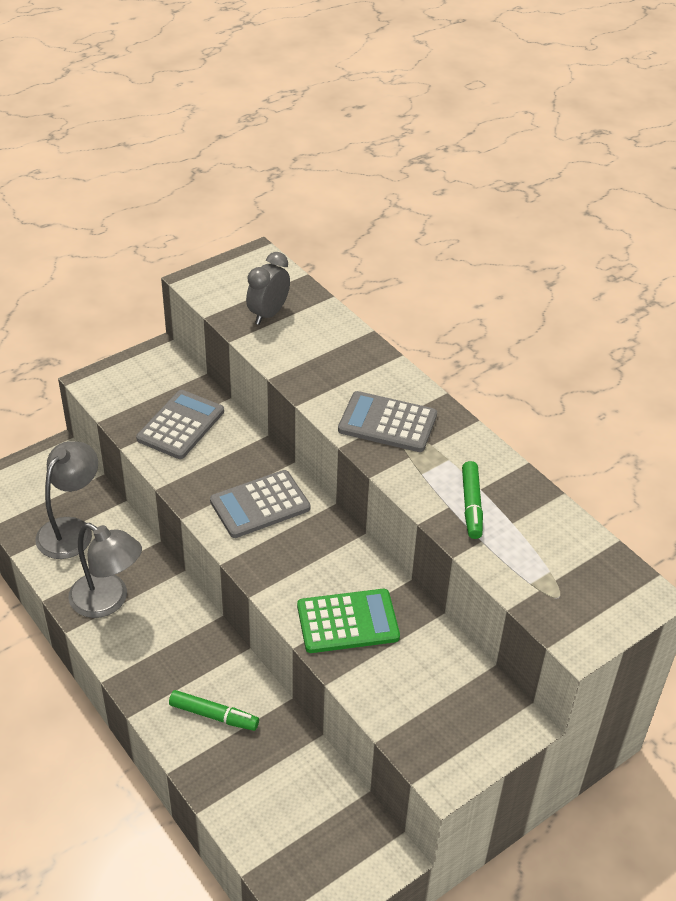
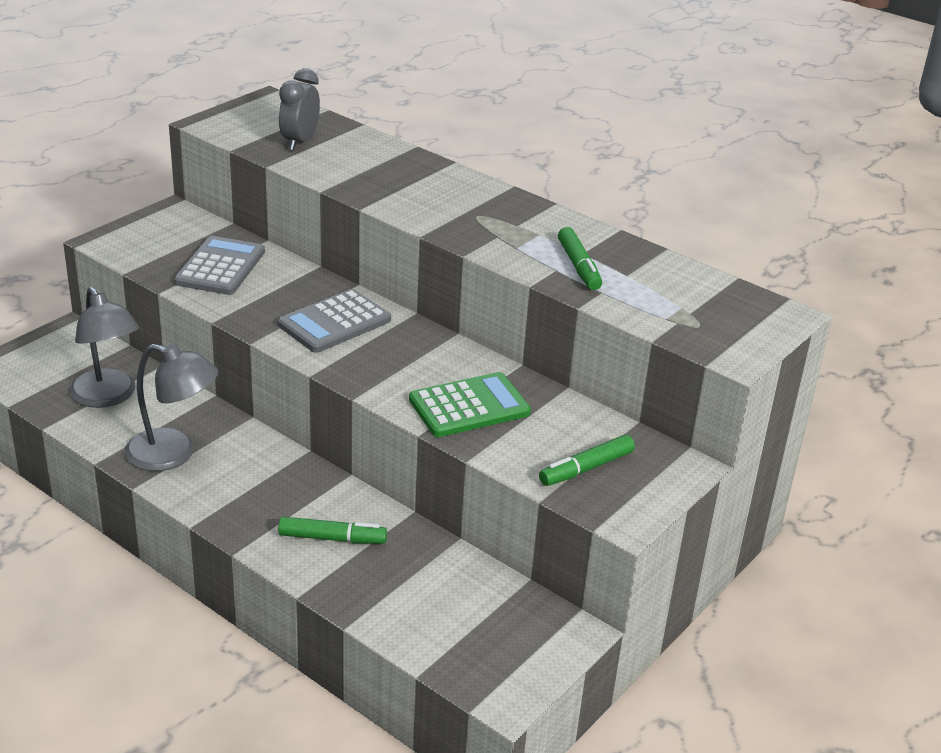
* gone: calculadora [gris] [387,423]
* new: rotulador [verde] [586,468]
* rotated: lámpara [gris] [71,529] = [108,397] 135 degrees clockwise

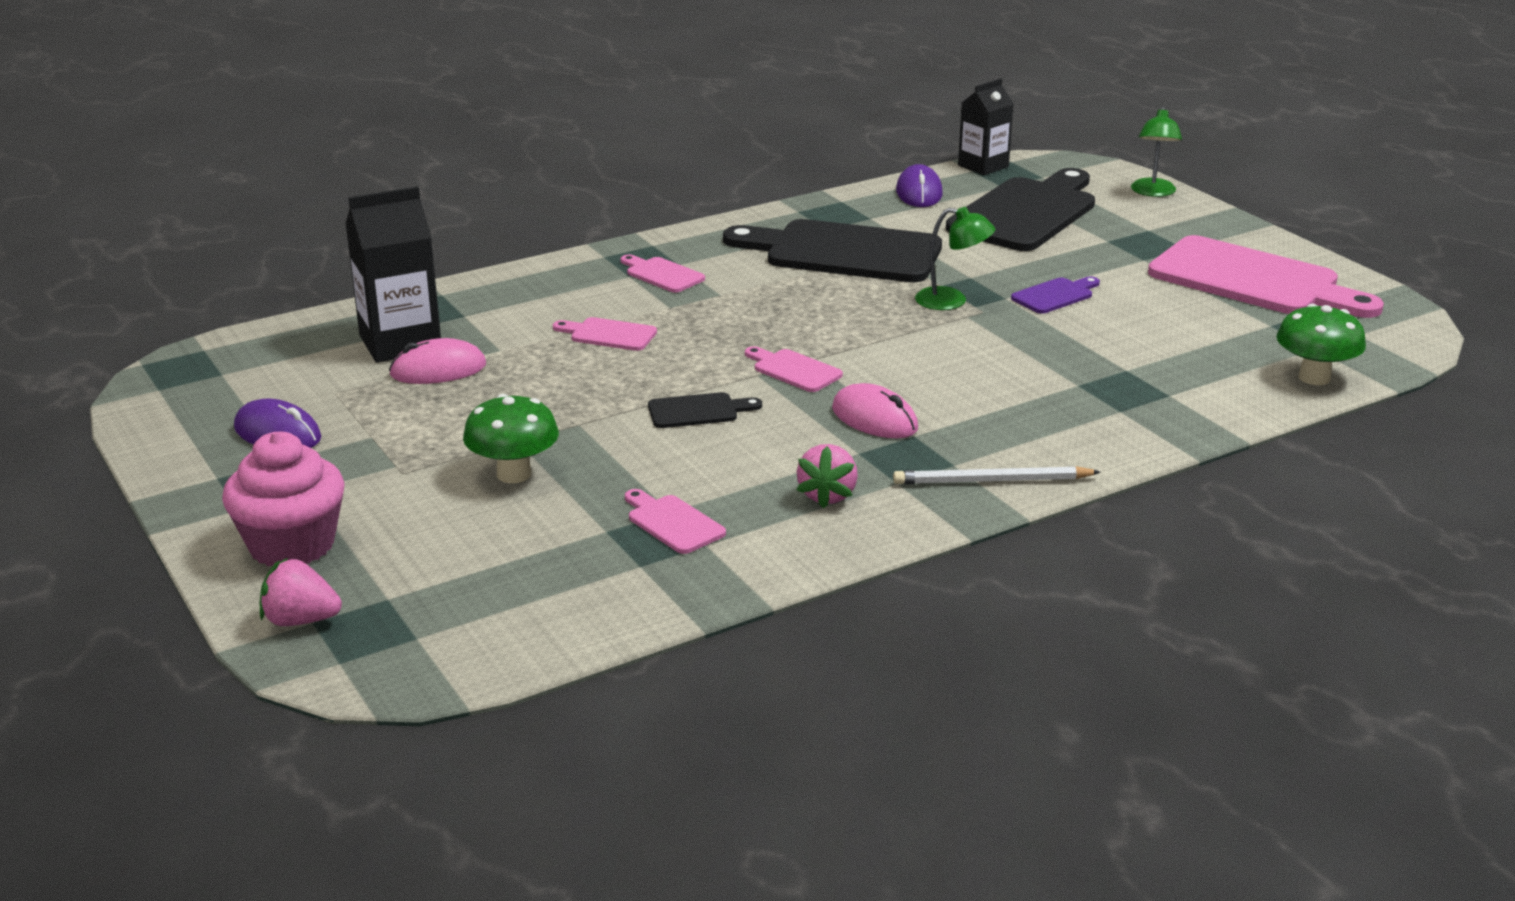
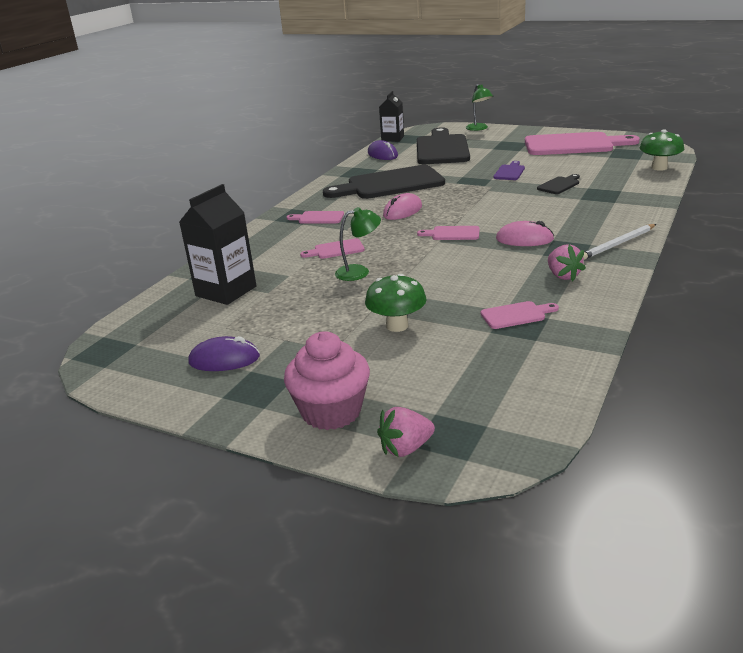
* shifted: ratón [rosa] [438,370] to [402,211]
* shifted: tabla de cortar [negro] [698,411] to [559,185]
* shifted: lámpara [verde] [952,301] to [359,272]
* rotated: tabla de cortar [rosa] [672,523] = [516,315] 150 degrees clockwise

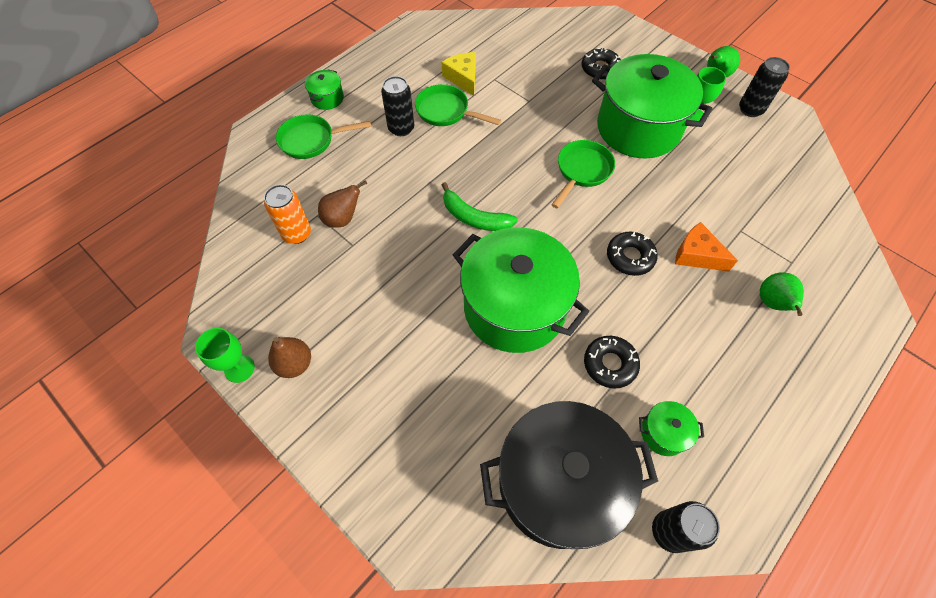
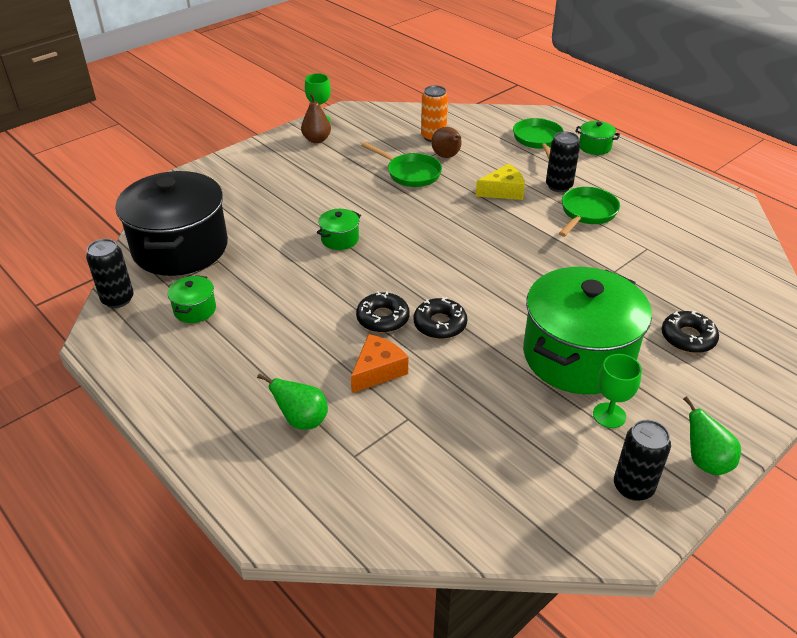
* gone: plátano [verde] [474,217]
* shifted: queso [amarillo] [463,78] to [503,191]
* shifted: sartén [verde] [582,171] to [410,173]
* shifted: rosquilla [negro] [610,364] to [440,324]
* scaled: olla [verde] [514,307] = [340,239] x0.41

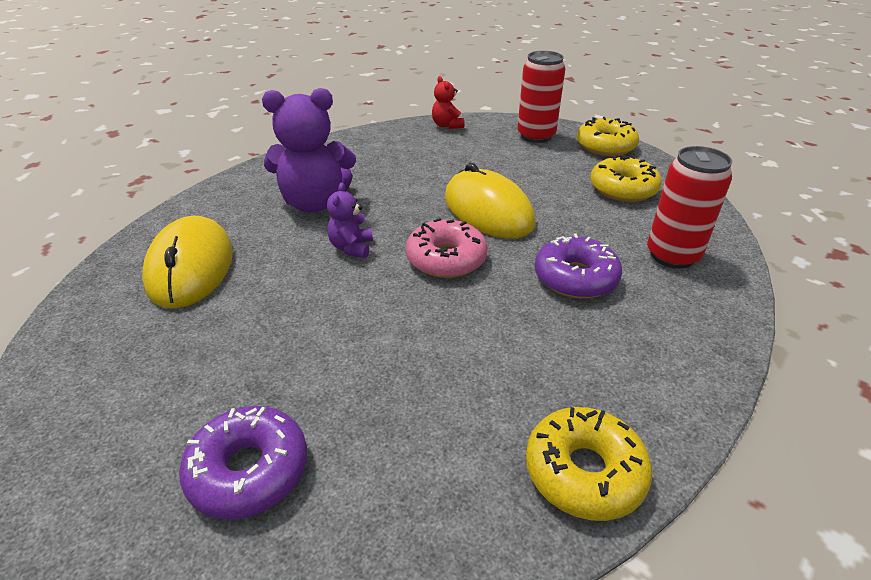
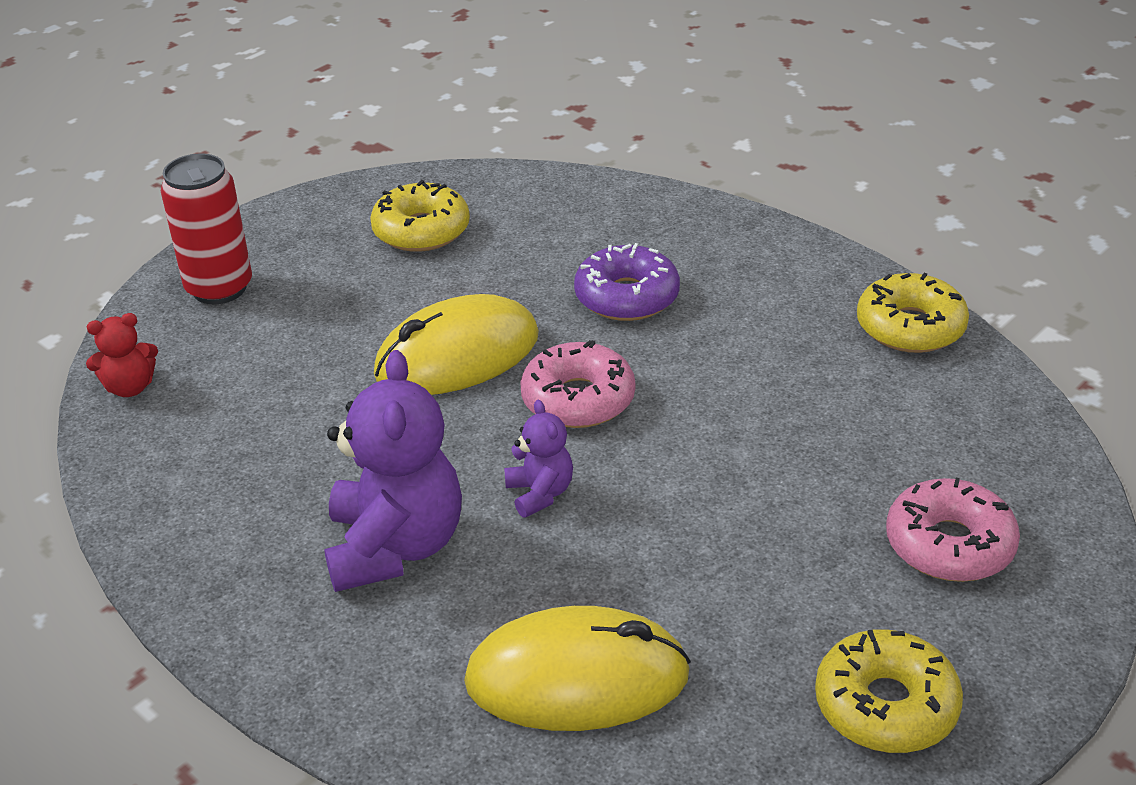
* gone: lata [rojo] [672,256]
* shifted: rosquilla [amarillo] [605,146] to [886,705]
* repainted: rosquilla [morado] [249,470] to rosquilla [rosa] [949,545]
* rotated: osito [morado] [351,247] = [540,493] 120 degrees counterclockwise

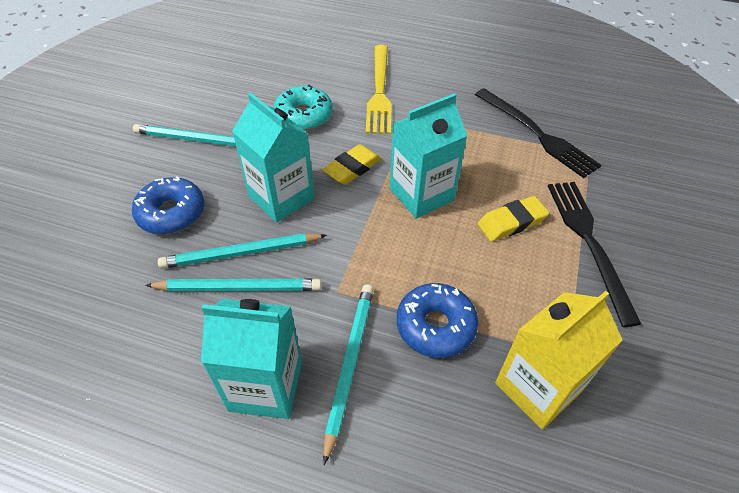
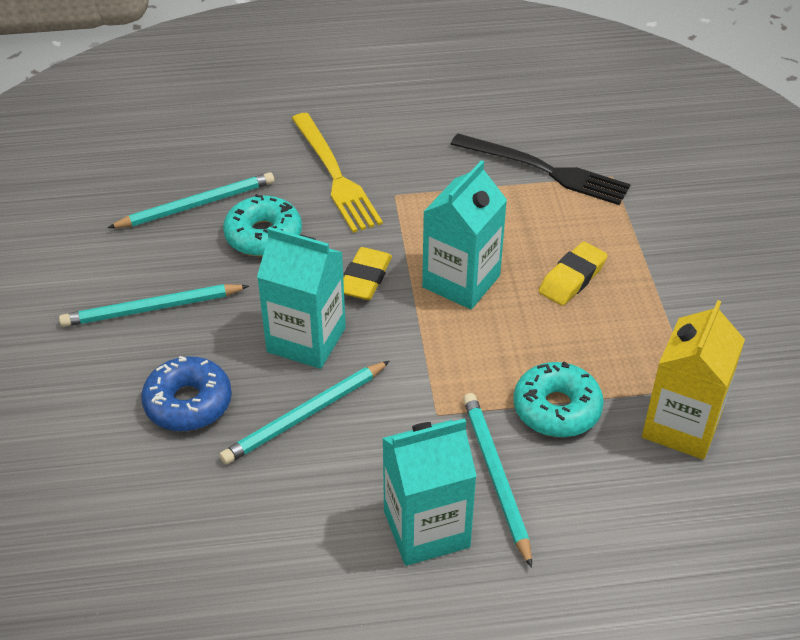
* gone: tenedor [negro] [589,242]
* shifted: lápiz [turquesa] [238,288] to [196,205]
* repainted: rosquilla [azul] [435,326] to rosquilla [turquesa] [556,409]

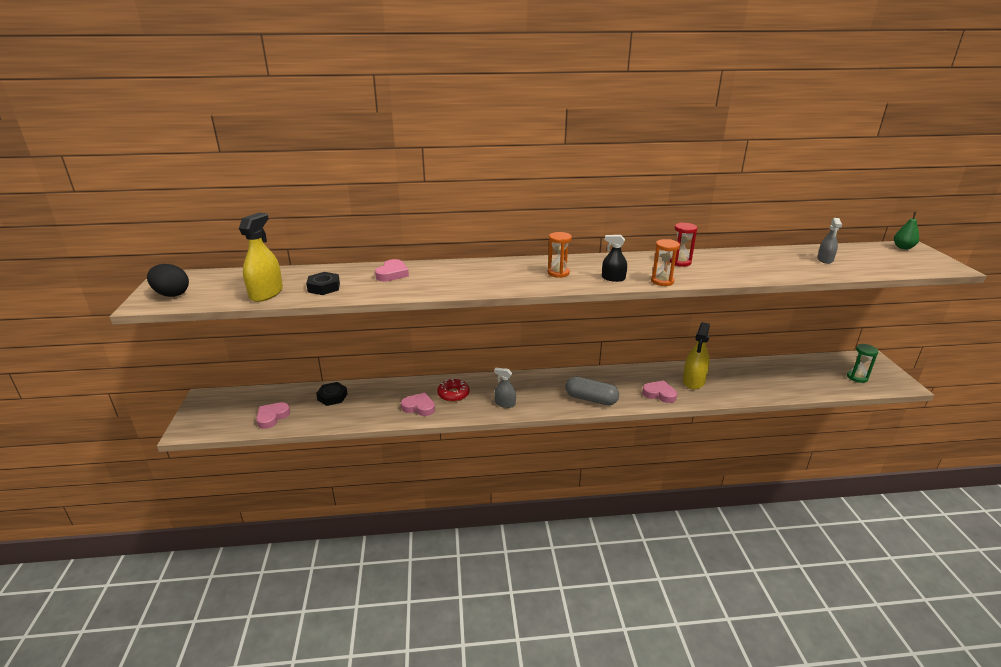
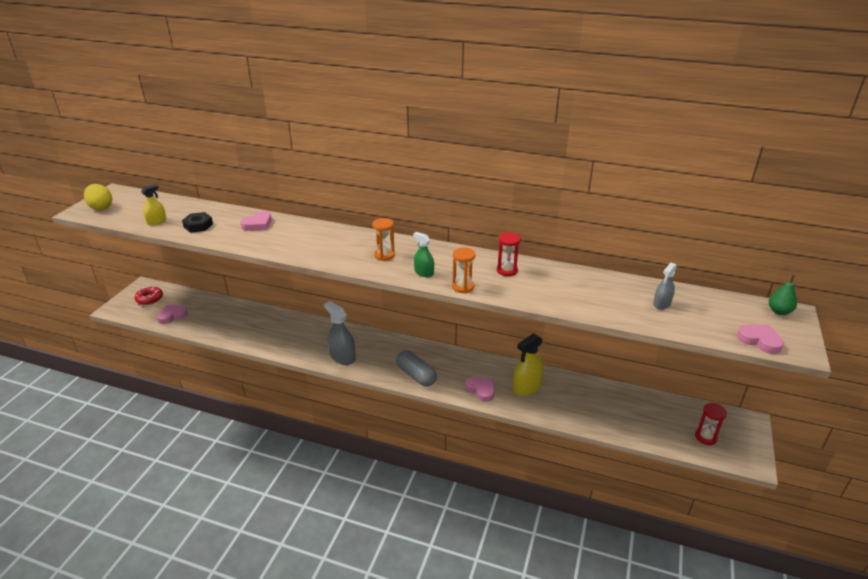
* gone: tuerca [negro] [332,397]
* shifted: corazón [rosa] [419,407] to [759,340]
* shifted: rosquilla [rojo] [453,394] to [149,299]
* repainted: huevo [negro] [172,294] to huevo [amarillo] [101,207]
* repainted: pulverizador [negro] [613,278] to pulverizador [verde] [424,272]
* repainted: reloj de arena [verde] [857,377] to reloj de arena [rojo] [705,437]
* scaled: pulverizador [amarillo] [266,293] = [157,221] x0.60
* scaled: pulverizador [gris] [505,403] = [342,357] x1.66

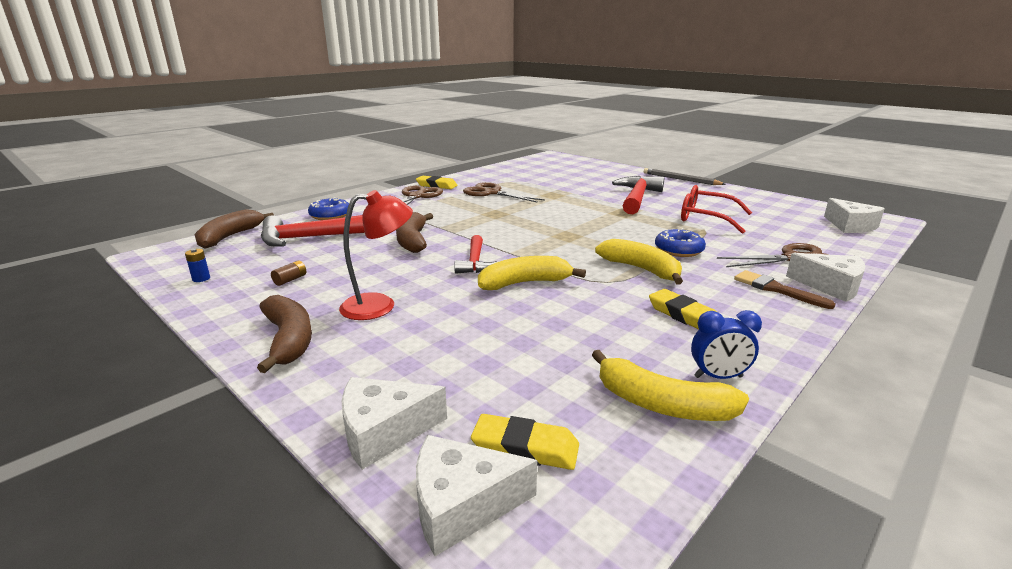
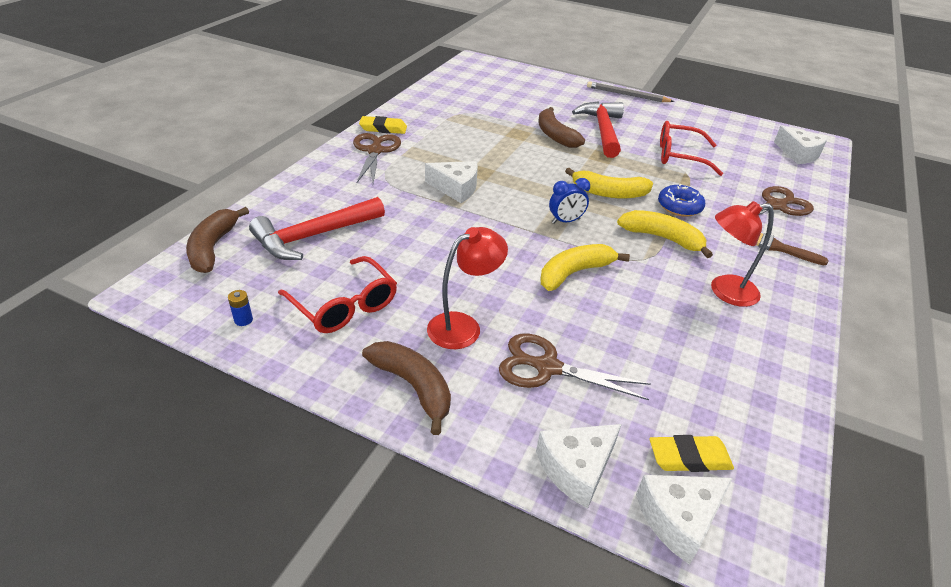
* gone: rosquilla [azul] [330,215]
* gone: martillo [rojo] [475,262]
* shifted: plátano [marrón] [412,241] to [555,135]
* shifted: tijeras [marrón] [492,193] to [547,367]
* shifted: plátano [amarillo] [662,404] to [609,193]
* shifted: despertador [azul] [718,377] to [565,221]
* shifted: queso [blanco] [830,286] to [456,188]
* swapped: pila [marrón] [290,280] to gafas [rojo] [344,305]
* swapped: goma de borrar [amarillo] [683,315] to lámpara [rojo] [724,292]

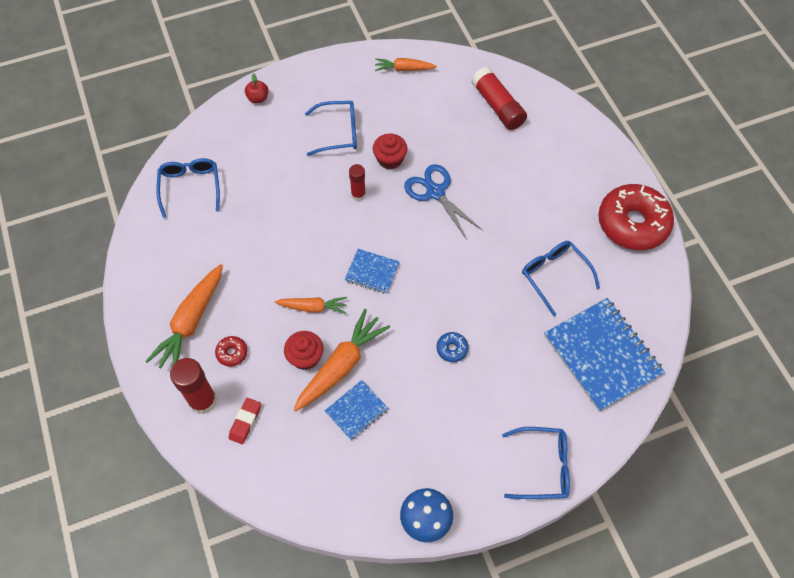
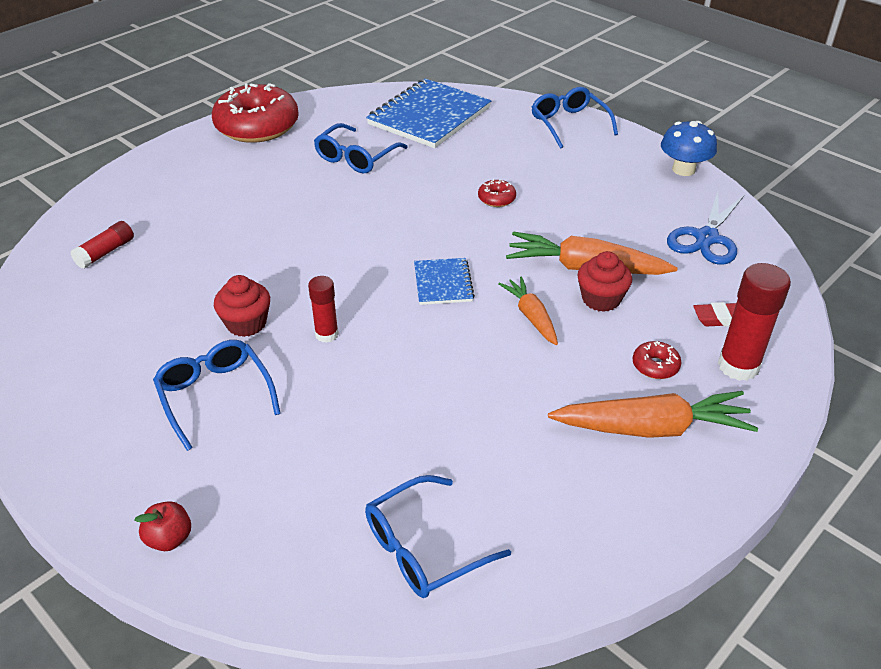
* gone: cuaderno [azul] [356,410]
* gone: zanahoria [naranja] [404,69]
* shifted: tijeras [azul] [435,192] to [706,238]
* repainted: rosquilla [azul] [452,349] to rosquilla [rojo] [496,199]
* scaled: barra de pegamento [rojo] [497,106] = [106,252] x0.60

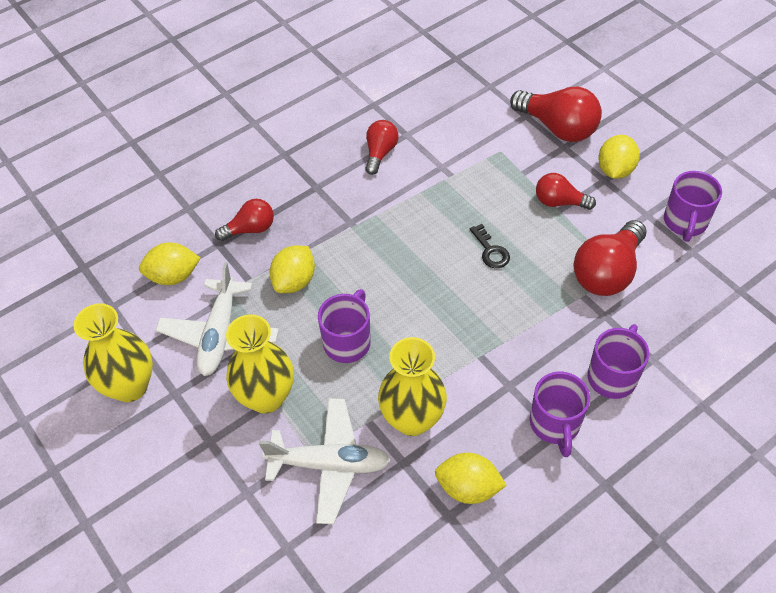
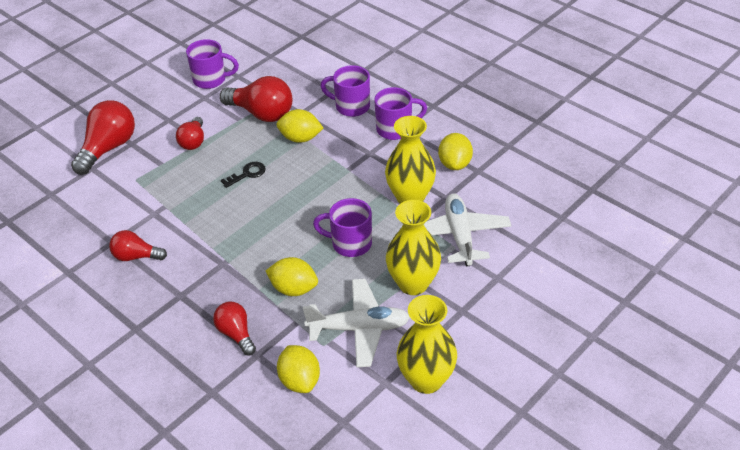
* shifted: limón [amarillo] [615,170] to [300,138]

